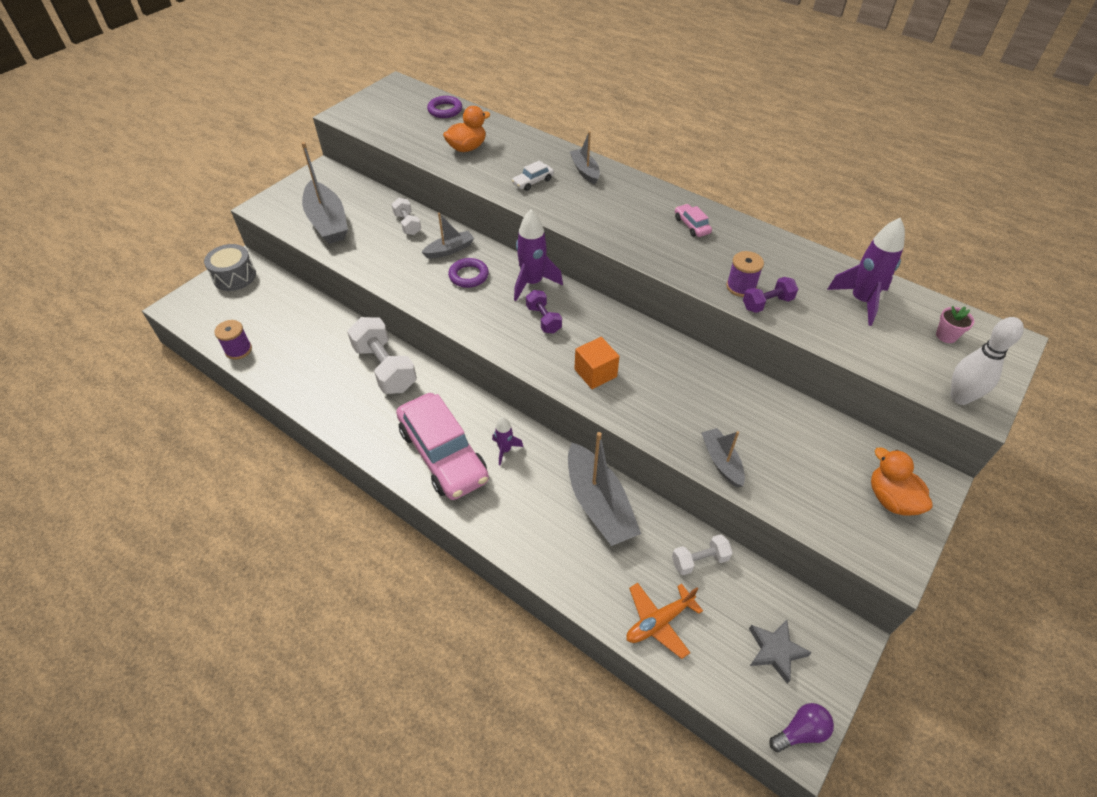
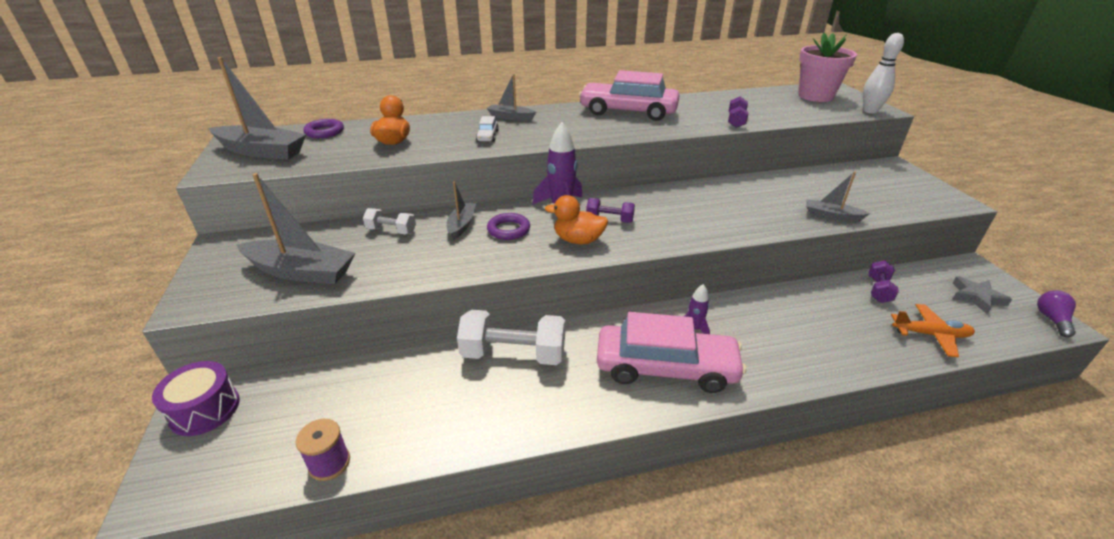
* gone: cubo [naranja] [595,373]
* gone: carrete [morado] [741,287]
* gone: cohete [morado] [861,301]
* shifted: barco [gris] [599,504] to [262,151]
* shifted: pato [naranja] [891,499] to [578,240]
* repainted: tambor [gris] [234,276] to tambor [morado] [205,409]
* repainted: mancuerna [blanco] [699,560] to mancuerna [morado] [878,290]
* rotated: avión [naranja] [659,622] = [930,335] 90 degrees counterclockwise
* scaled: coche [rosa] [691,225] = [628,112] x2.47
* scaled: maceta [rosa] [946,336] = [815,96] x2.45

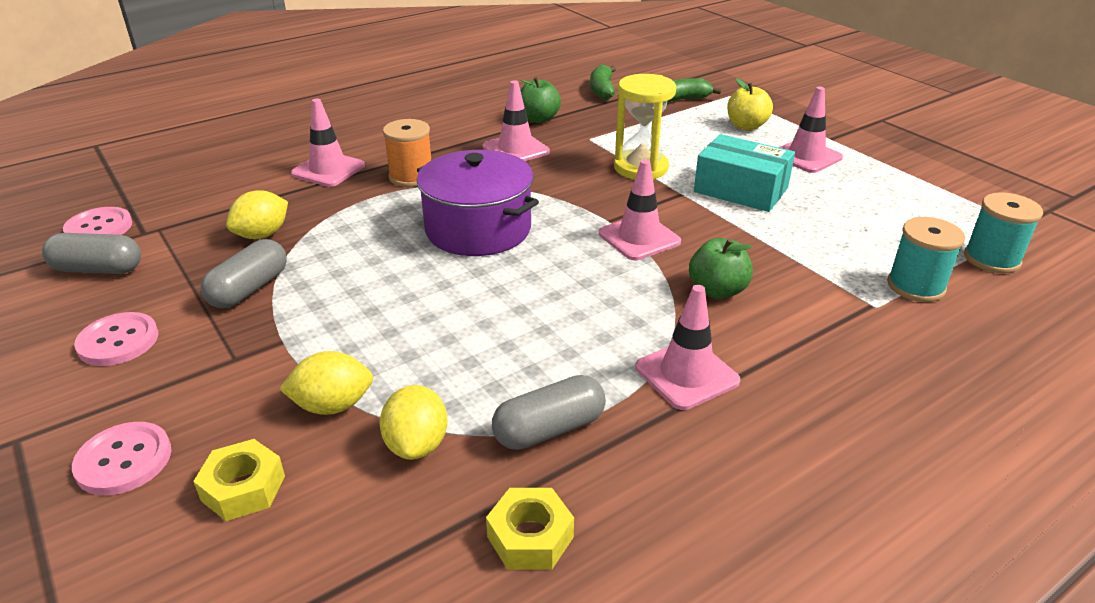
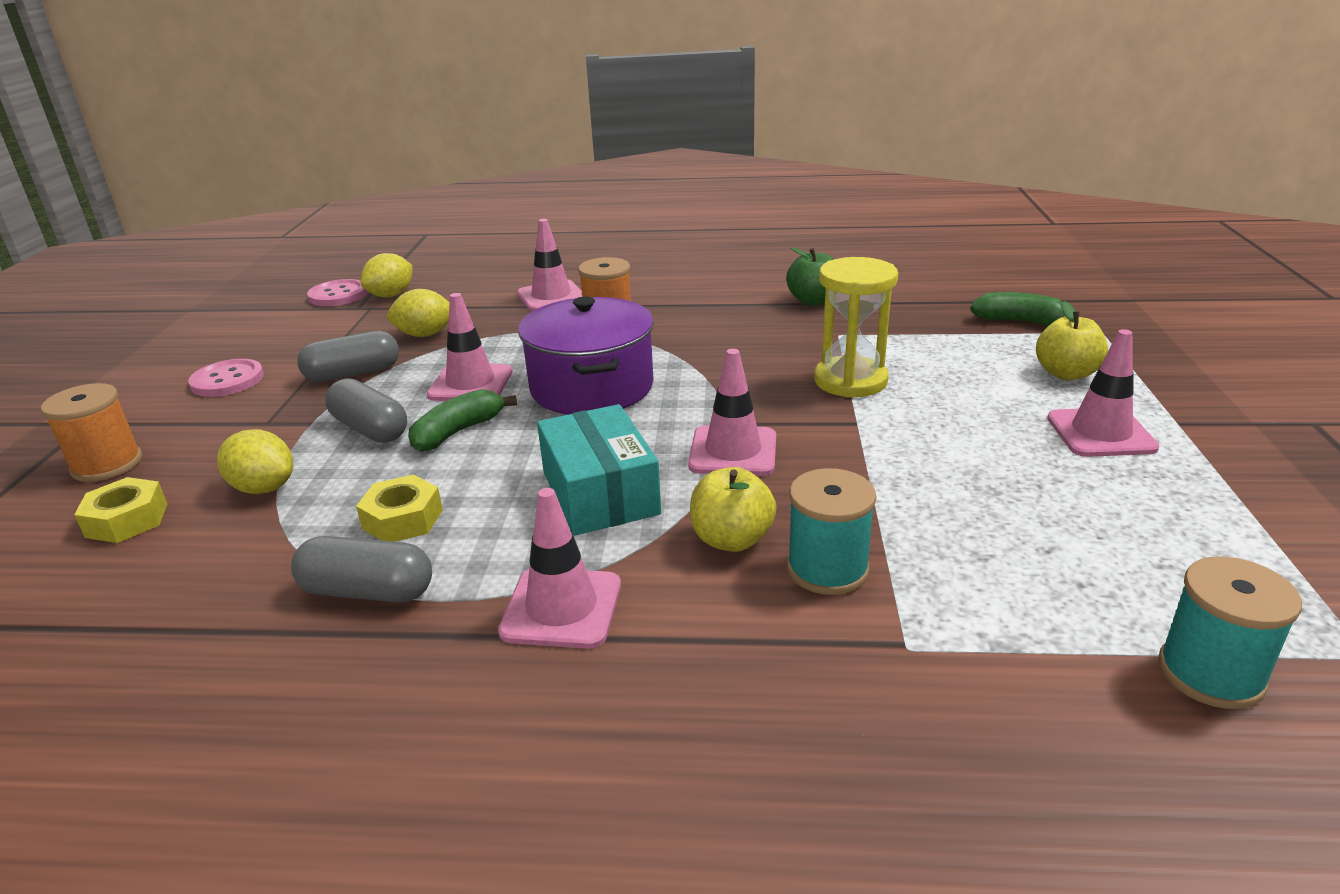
* shifted: cápsula [gris] [98,269] to [370,429]
* shifted: limón [amarillo] [417,444] to [391,295]
* shifted: cono de tráfico [rosa] [516,149] to [470,384]
* shifted: tuerca [amarillo] [530,537] to [403,519]
* shifted: plátano [verde] [602,90] to [458,432]
* shifted: caja [turquesa] [740,190] to [600,493]
* shifted: carrete [turquesa] [915,286] to [827,569]
* swapped: botón [rosa] [124,460] to carrete [naranja] [107,464]
* repainted: manzana [verde] [717,290] to manzana [amarillo] [731,539]

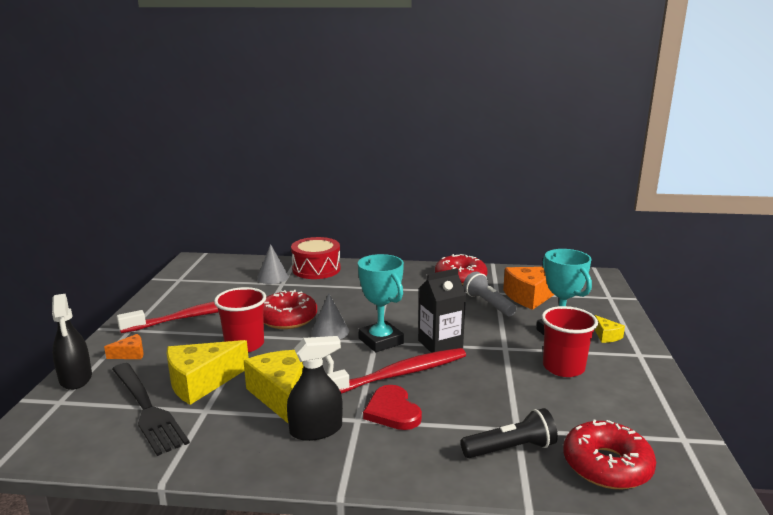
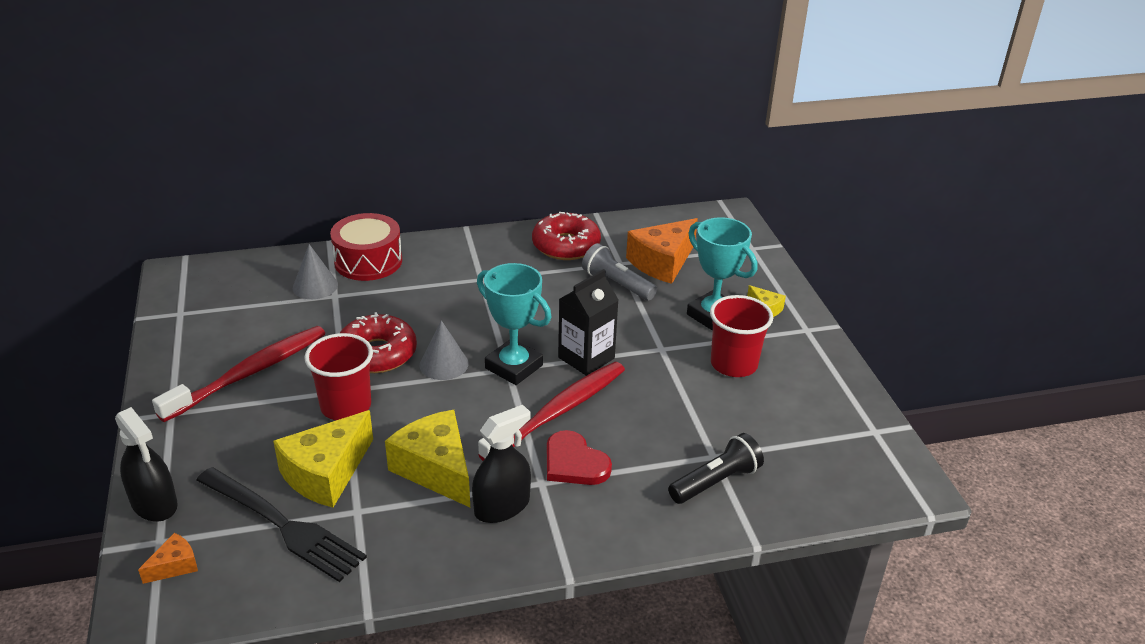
* gone: rosquilla [rojo] [606,465]
* shifted: queso [naranja] [130,354] to [175,566]

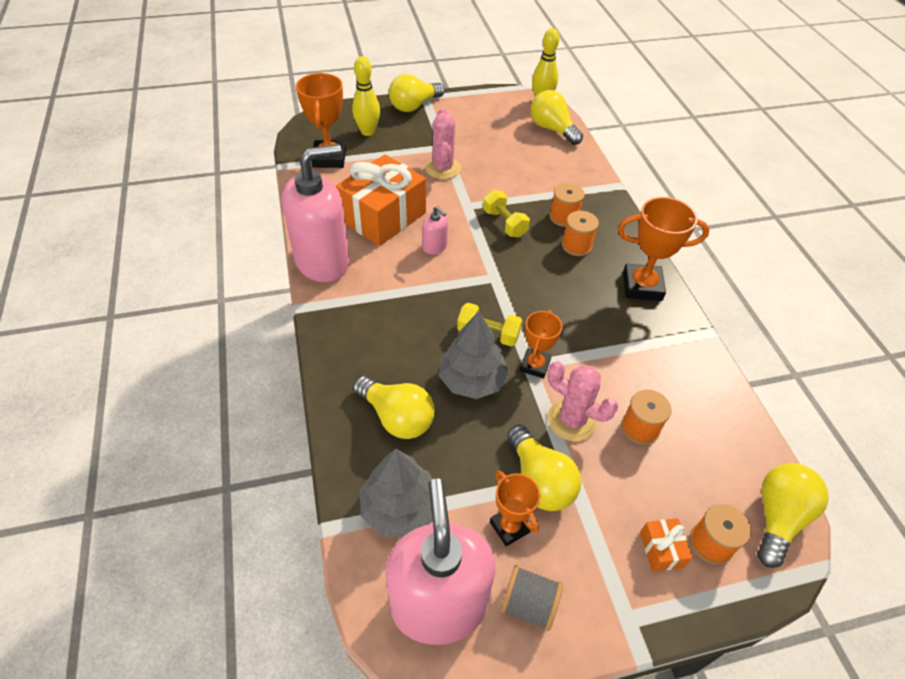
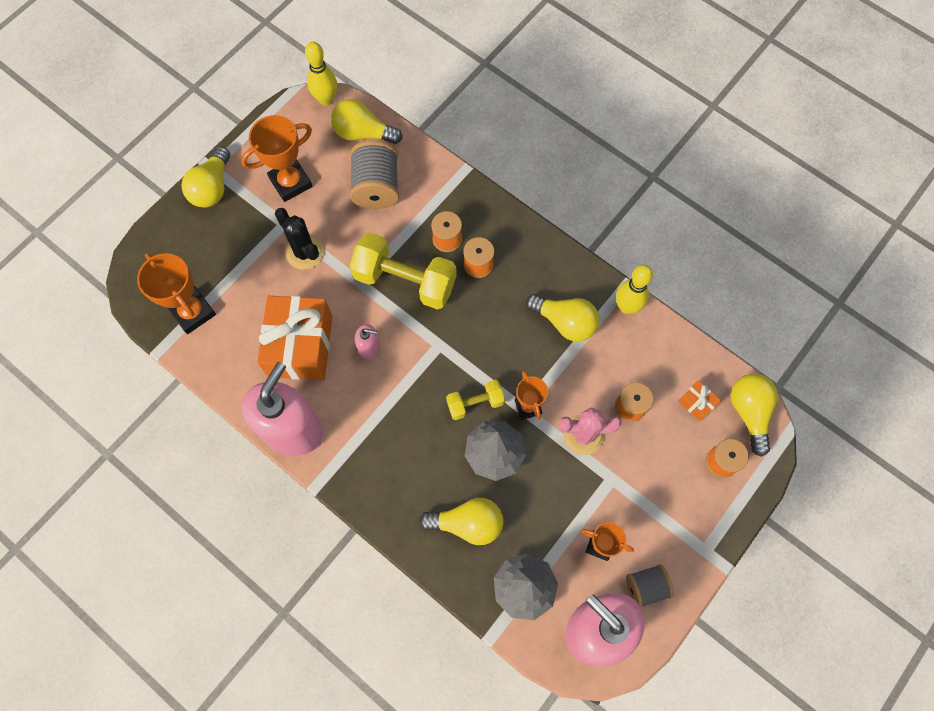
* new: carrete [gris] [376,187]
* shifted: bolo [amarillo] [368,132] to [627,307]
* shifted: bombilla [amarillo] [539,480] to [564,322]
* shifted: trofeo [naranja] [642,286] to [290,182]
* shifted: regalo [naranja] [661,549] to [696,403]
* repainted: cactus [rosa] [443,168] to cactus [negro] [305,252]
* scaled: mancuerna [amarillo] [504,223] = [405,281] x1.87

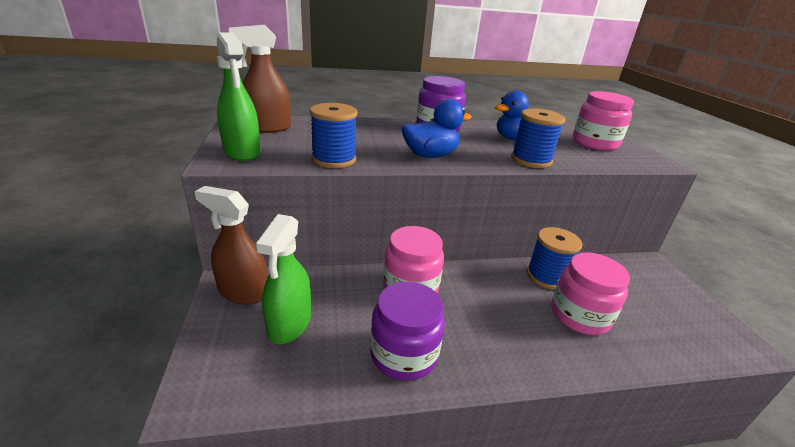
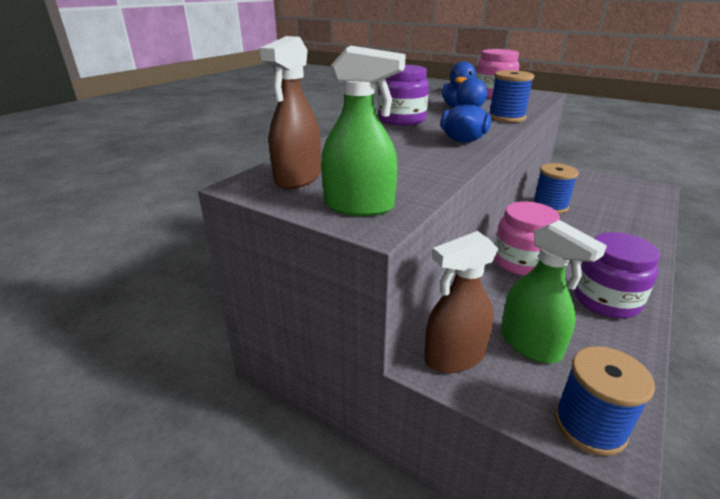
* gone: tarro [rosa] [579,315]
* shifted: carrete [azul] [334,159] to [589,426]

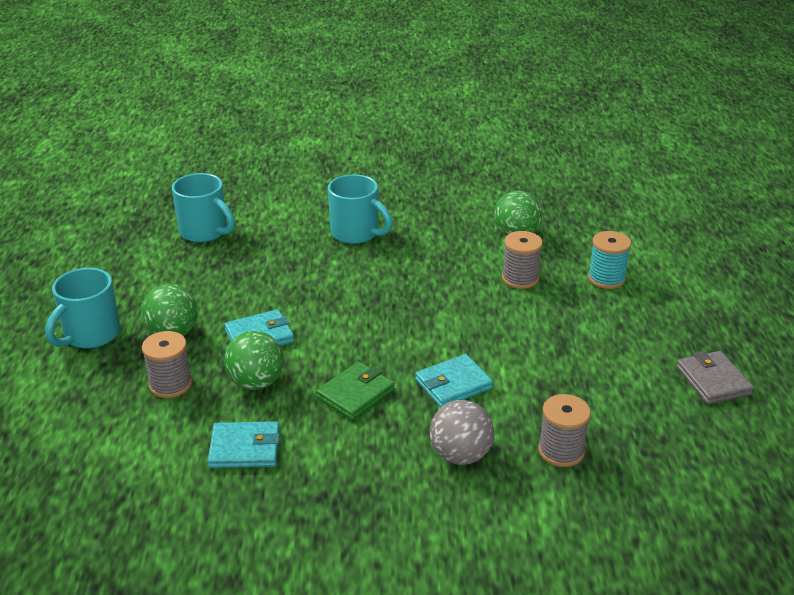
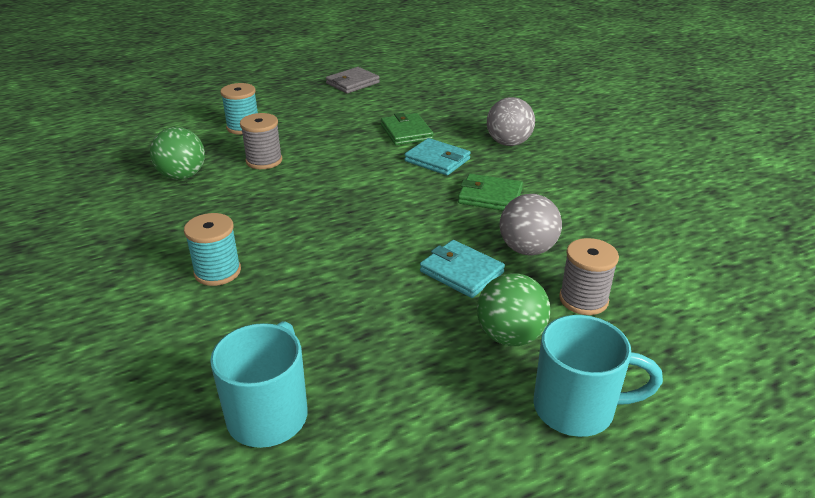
* gone: cartera [turquesa] [245,448]
* gone: carrete [gris] [561,451]
* new: cartera [verde] [406,132]
* swapped: taza [turquesa] [356,233] to carrete [turquesa] [217,272]
* repainted: pelota [verde] [256,382] to pelota [gris] [527,249]

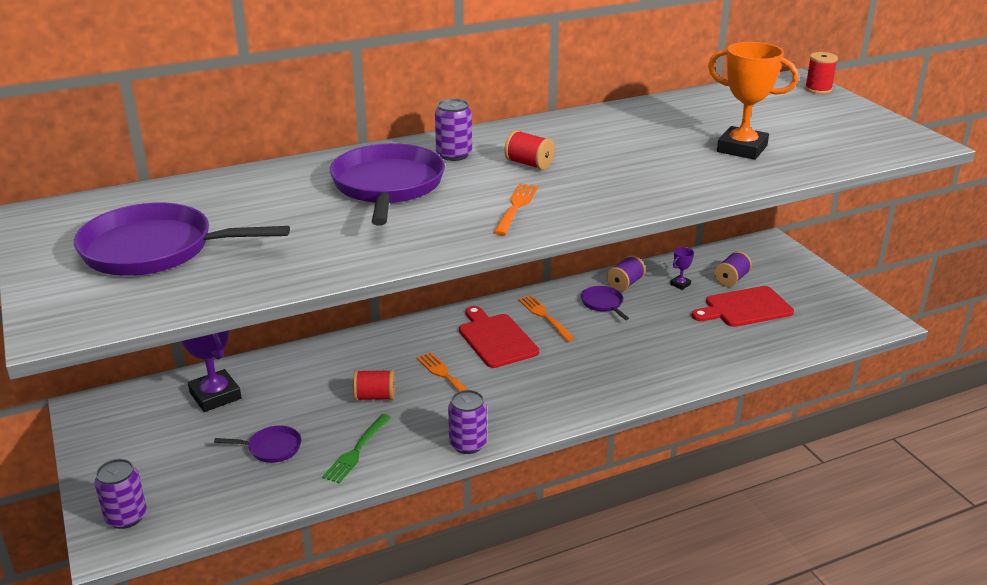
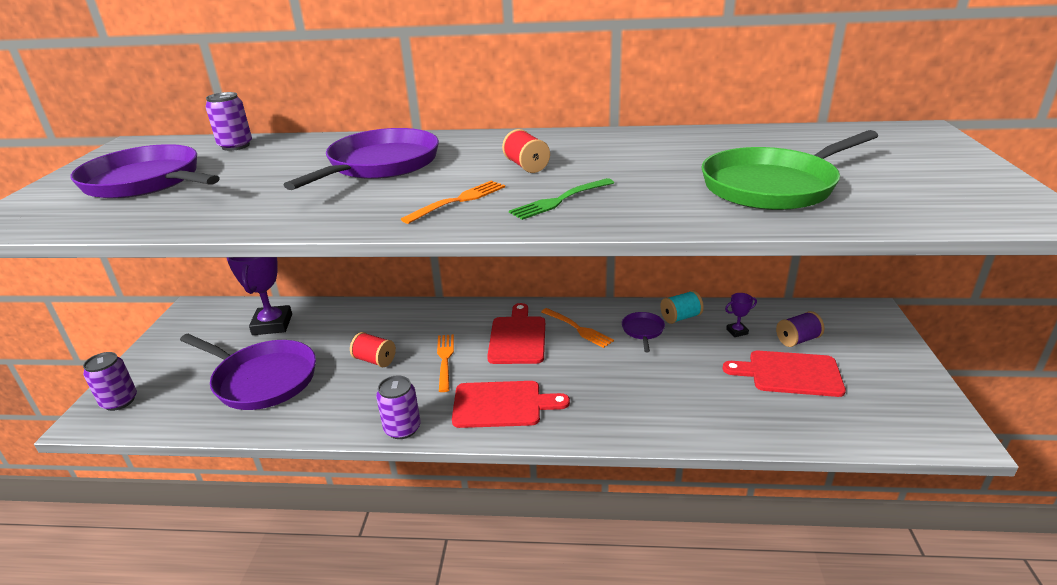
* gone: carrete [rojo] [818,89]
* new: tabla de cortar [rojo] [502,404]
* shifted: tenedor [verde] [357,451] to [560,200]
* shifted: lata [morado] [454,155] to [235,146]
* swapped: trofeo [naranja] [742,149] to sartén [verde] [773,186]
* repainted: carrete [morado] [625,284] to carrete [turquesa] [680,317]
* rotated: tenedor [naranja] [544,316] = [578,328] 135 degrees clockwise
* scaled: sartén [morado] [271,448] = [262,379] x2.18

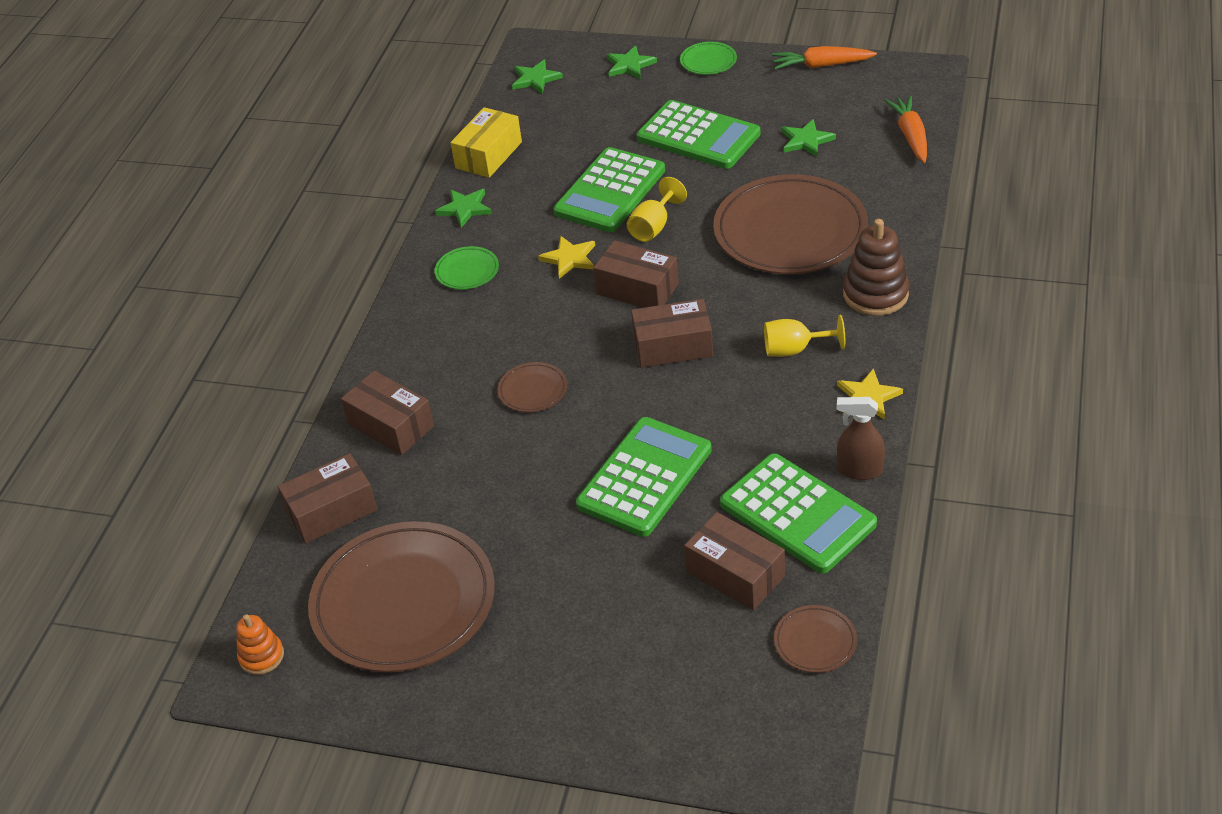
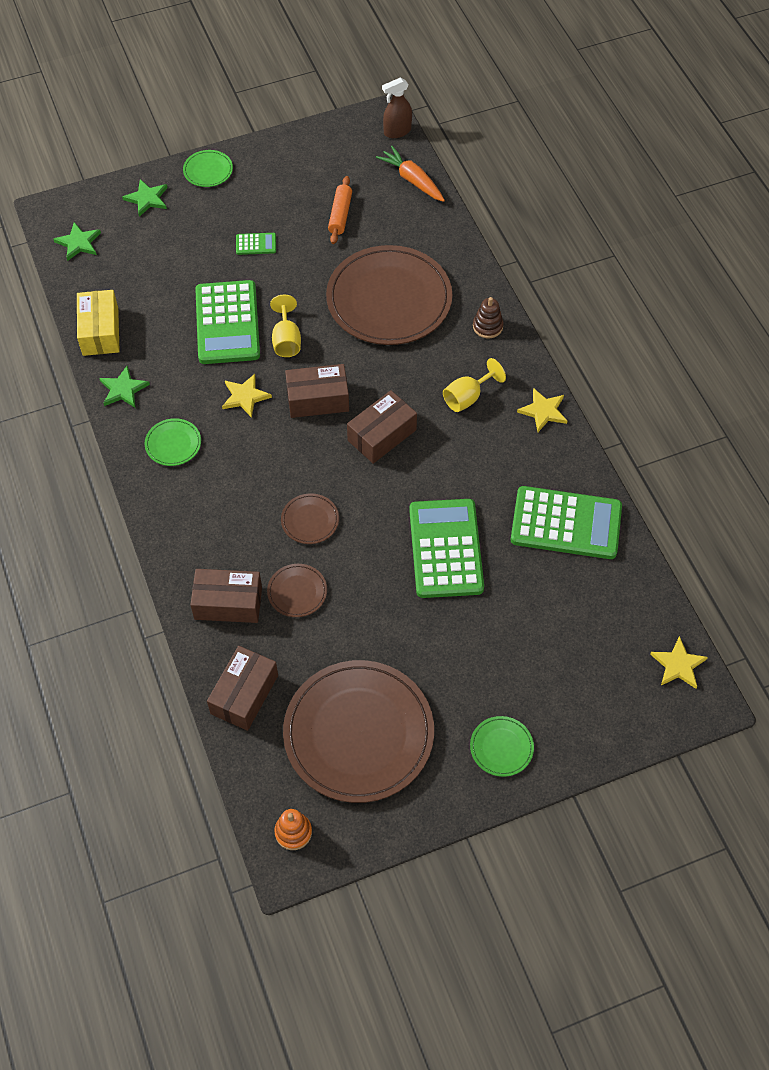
* gone: caja [marrón] [735,574]
* gone: zanahoria [naranja] [821,65]
* new: plato [verde] [501,747]
* new: estrella [amarillo] [678,665]
* shifted: plato [marrón] [815,641] to [297,592]
* shifted: pulverizador [marrón] [859,470] to [397,131]
* swapped: estrella [verde] [806,140] to rodillo [naranja] [340,215]
* scaled: calculadora [verde] [698,136] = [256,244] x0.43
* scaled: juguete apilable [marrón] [875,294] = [487,326] x0.59

